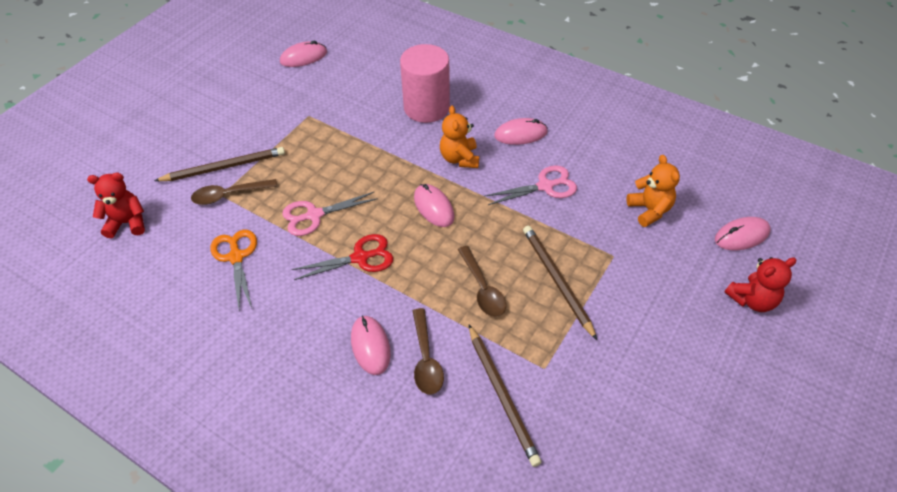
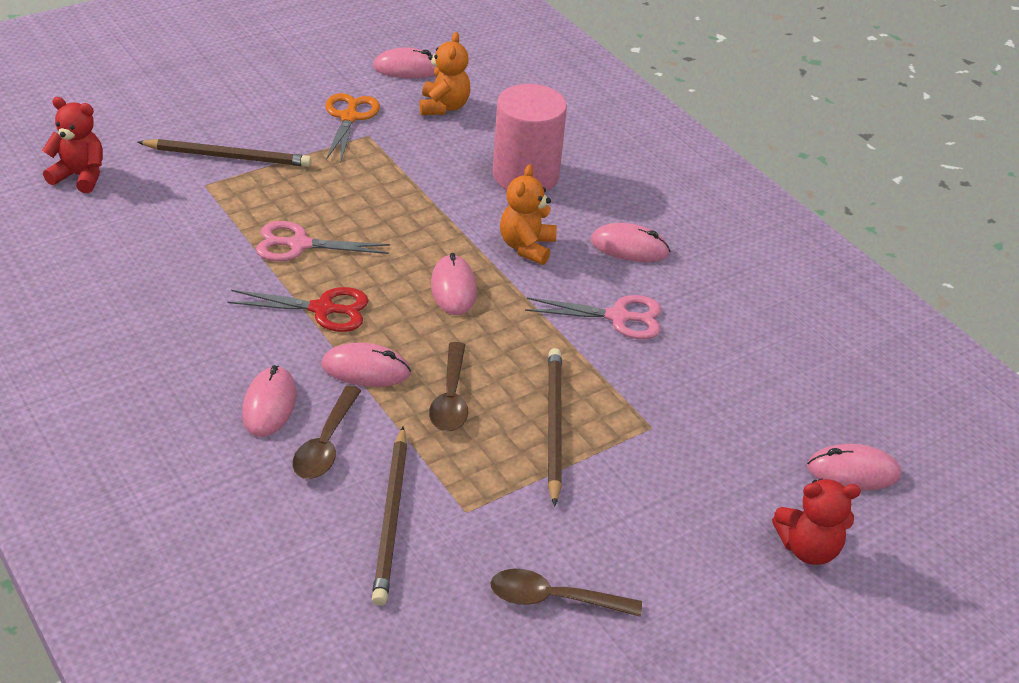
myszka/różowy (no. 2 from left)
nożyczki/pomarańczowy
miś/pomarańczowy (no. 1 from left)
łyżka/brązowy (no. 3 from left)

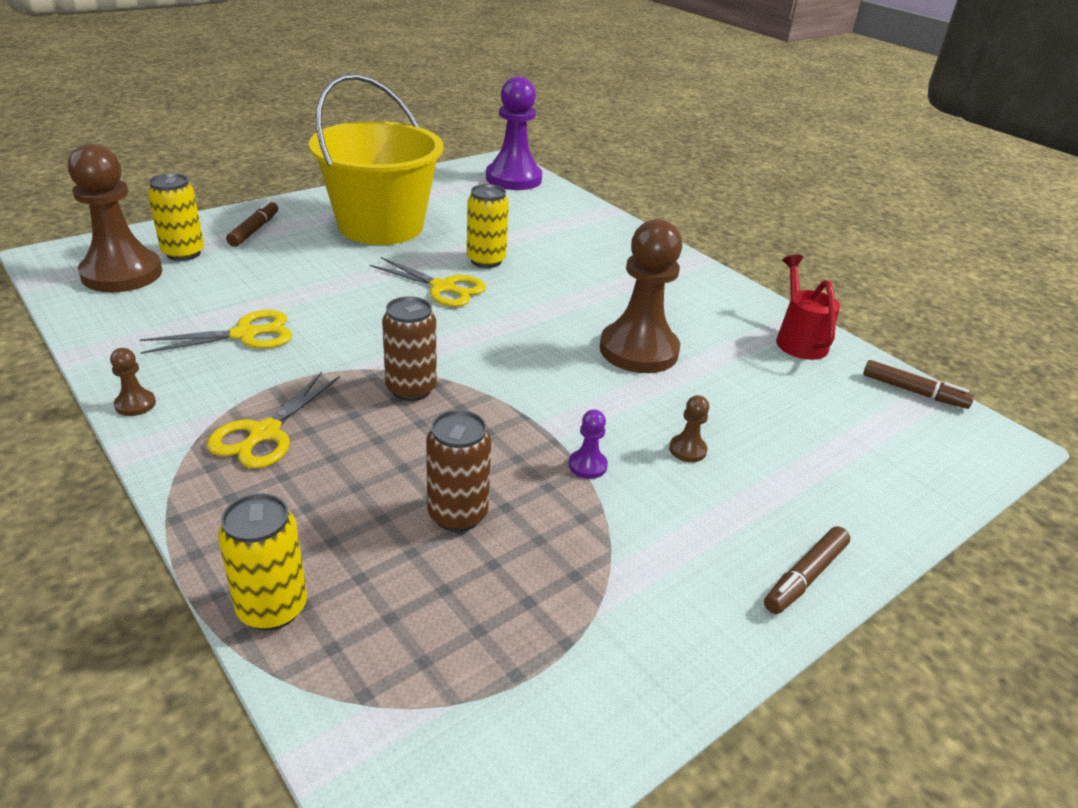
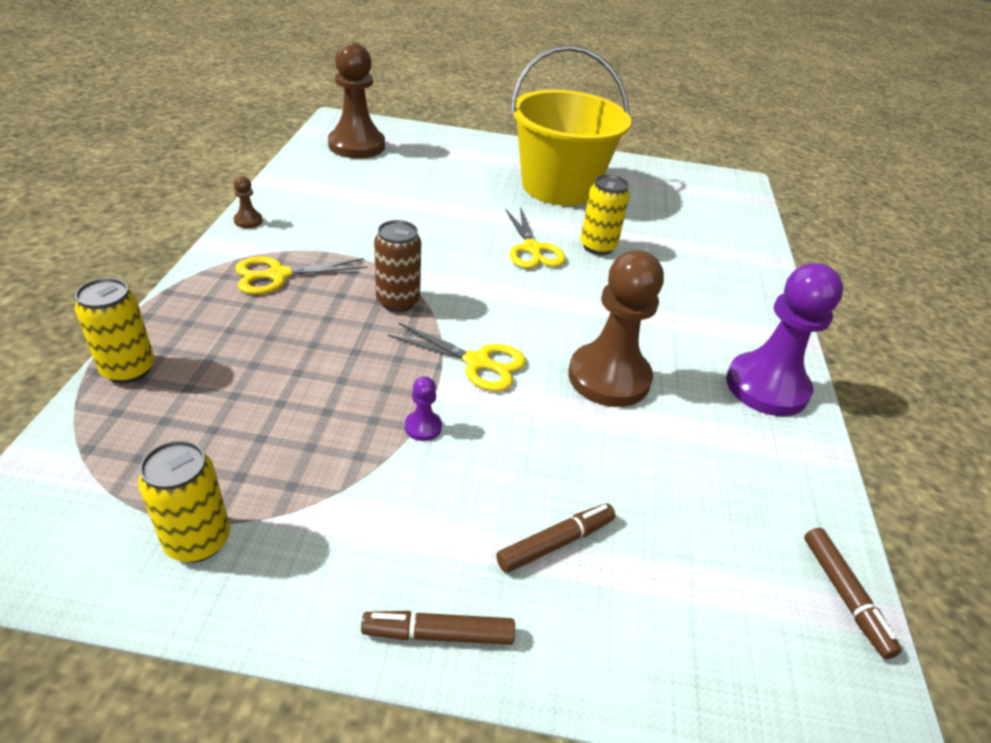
puszka/żółty (no. 2 from left)
nożyczki/żółty (no. 2 from left)
flamaster/brązowy (no. 2 from left)
pionek/fioletowy (no. 2 from left)
puszka/brązowy (no. 2 from left in the first image)
pionek/brązowy (no. 4 from left in the first image)
konewka/czerwony

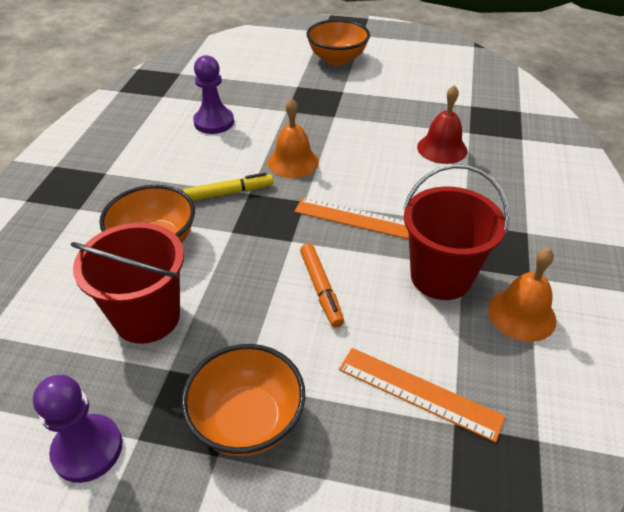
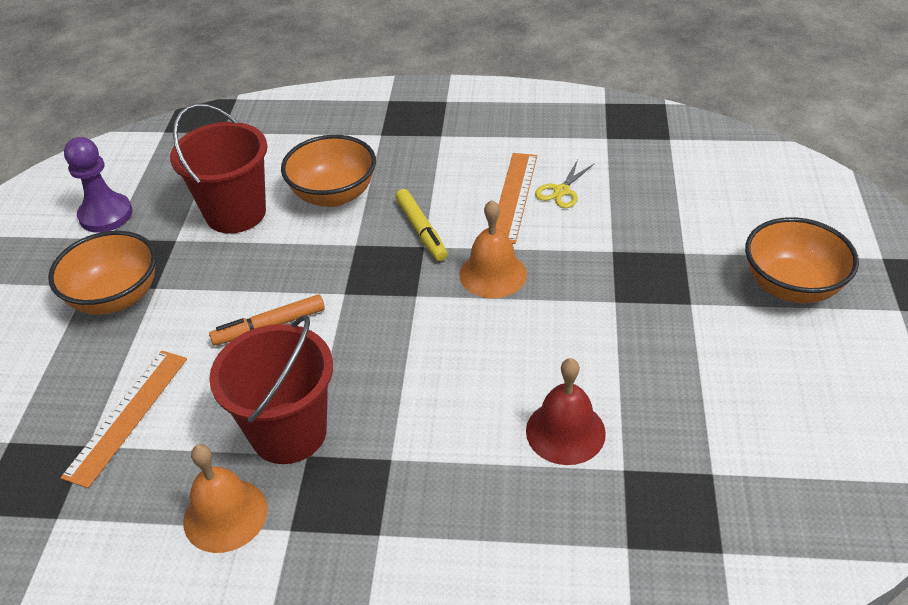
linijka/pomarańczowy (no. 2 from left)
nożyczki/żółty

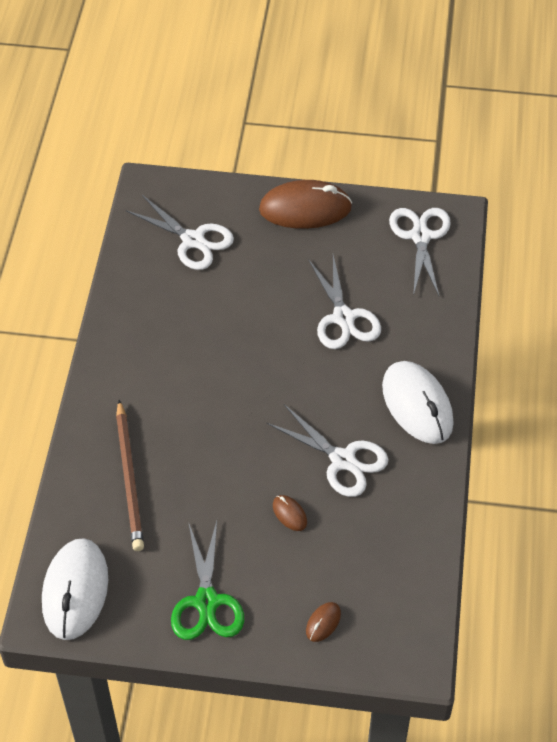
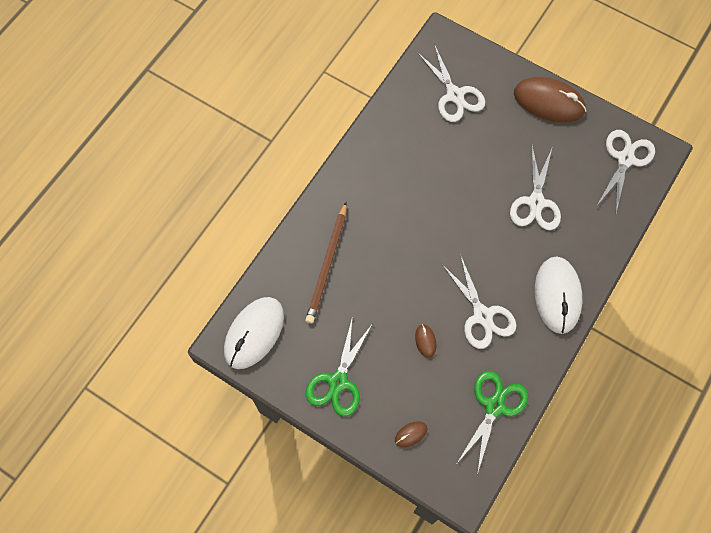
nożyczki/zielony (no. 2 from left)

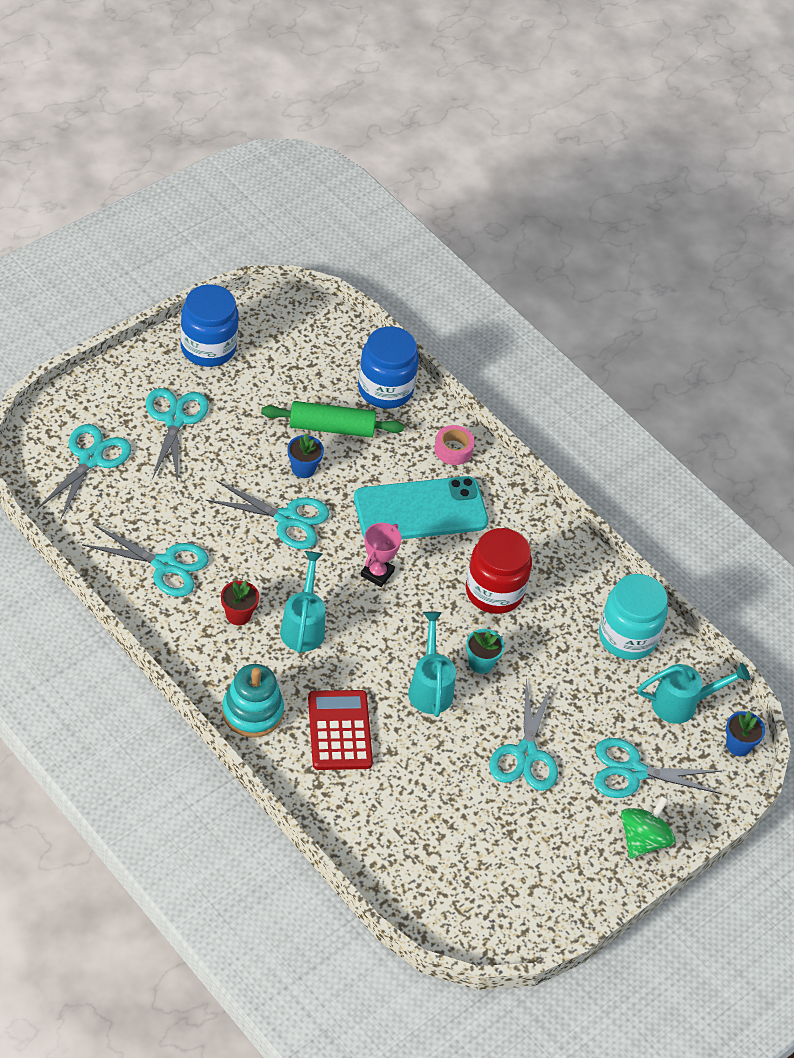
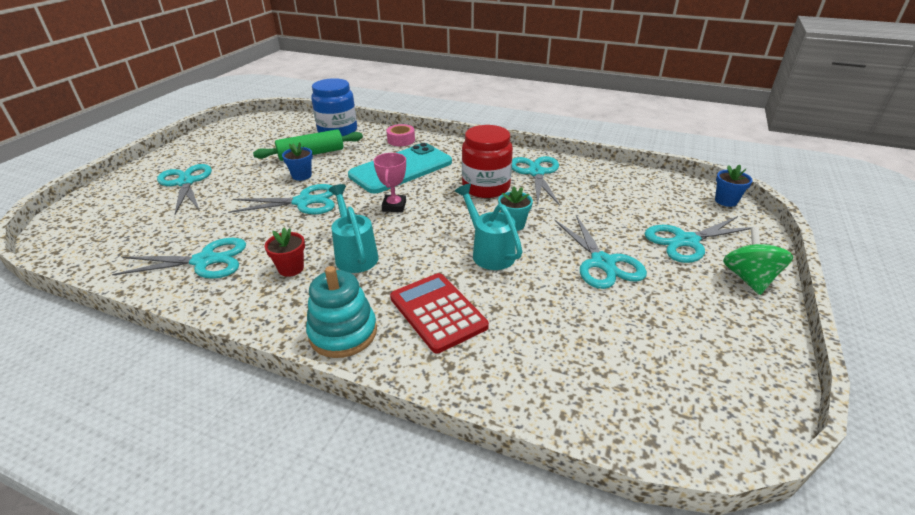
nożyczki/turkusowy (no. 4 from left)
słoik/niebieski (no. 1 from left in the first image)
słoik/turkusowy
konewka/turkusowy (no. 3 from left in the first image)

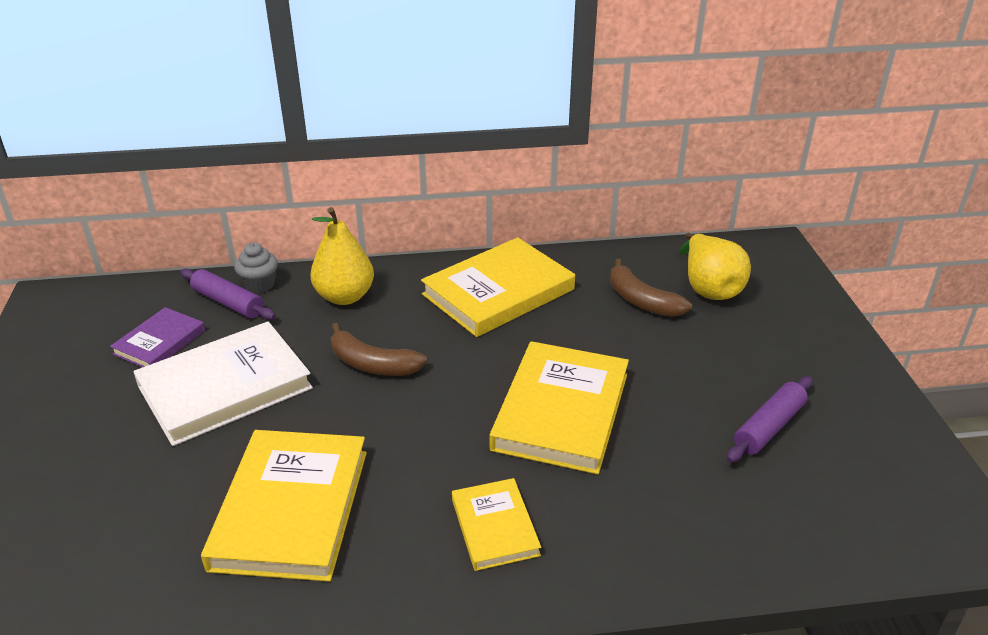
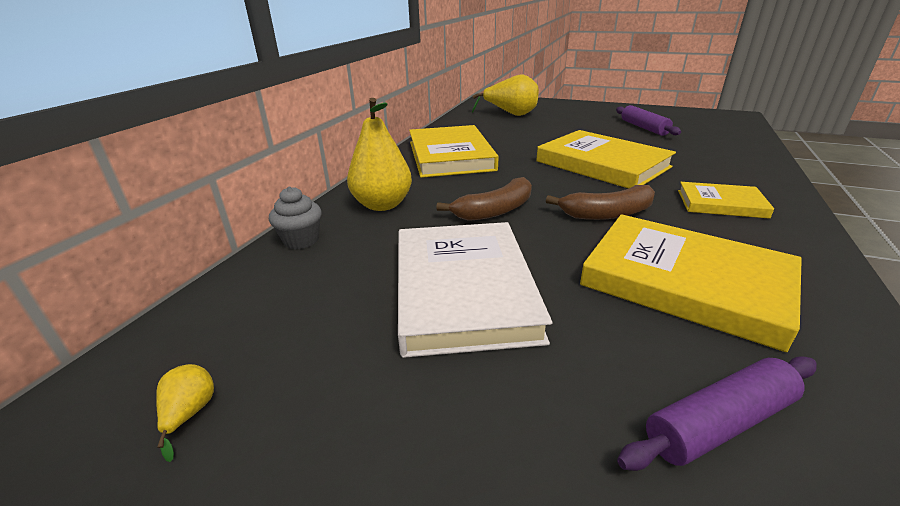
gruszka/żółty (no. 1 from left)
banan/brązowy (no. 2 from left)
wałek do ciasta/fioletowy (no. 2 from left)
książka/fioletowy

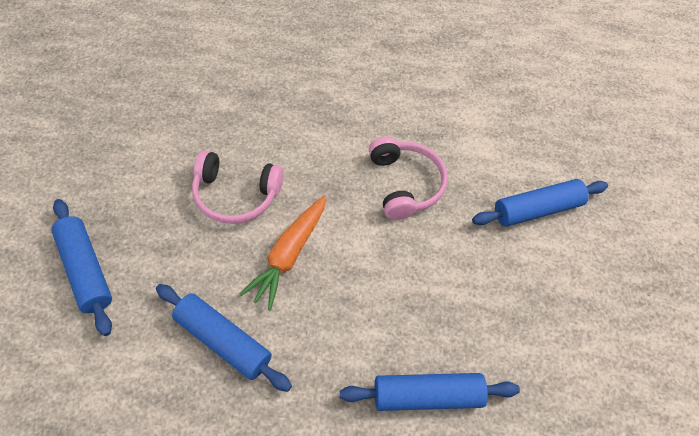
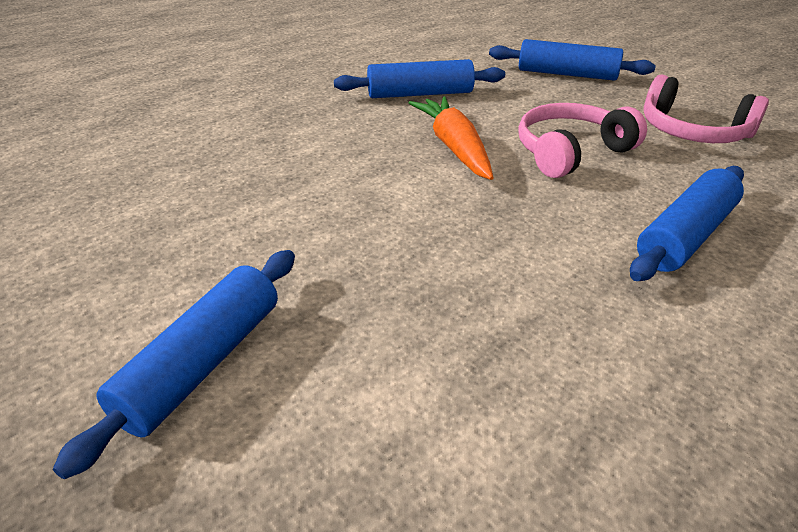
wałek do ciasta/niebieski (no. 4 from left)
słuchawki/różowy (no. 2 from left)

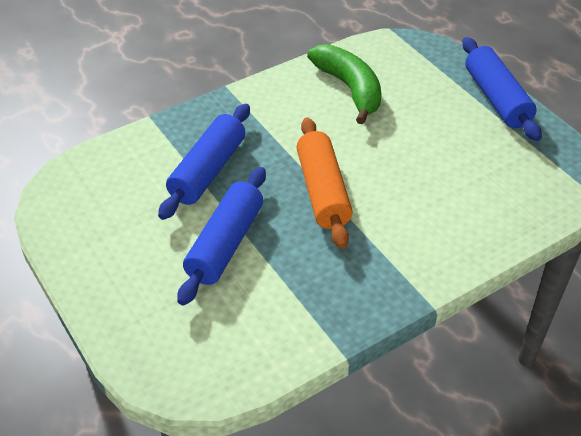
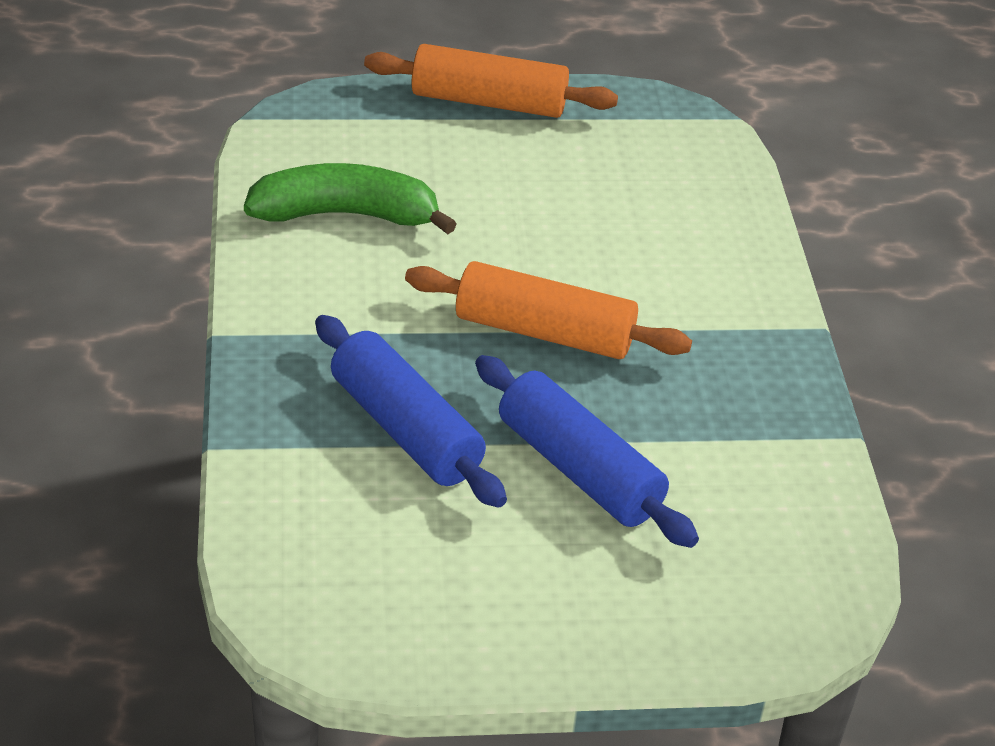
wałek do ciasta/pomarańczowy (no. 1 from left)

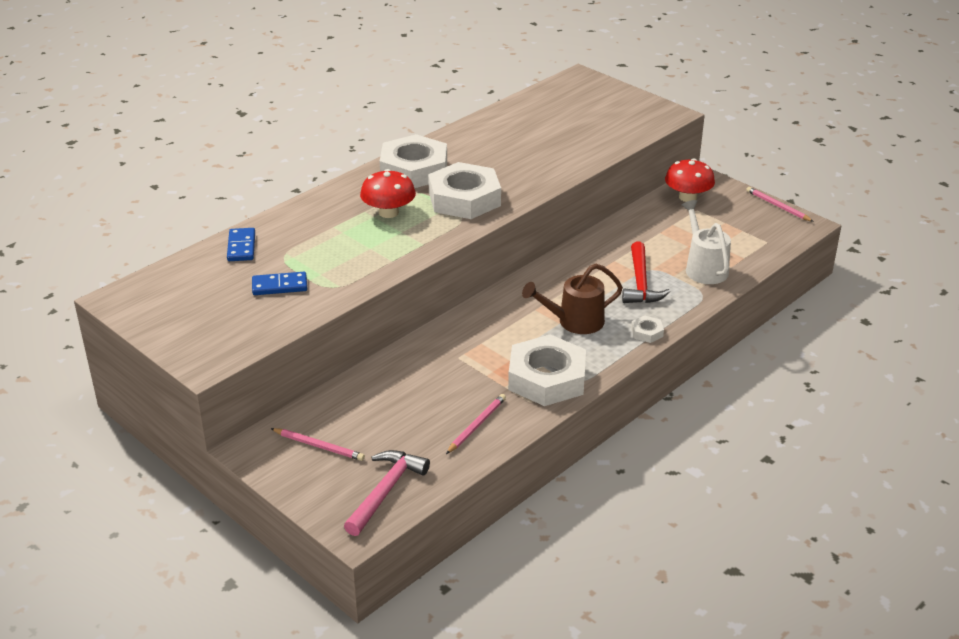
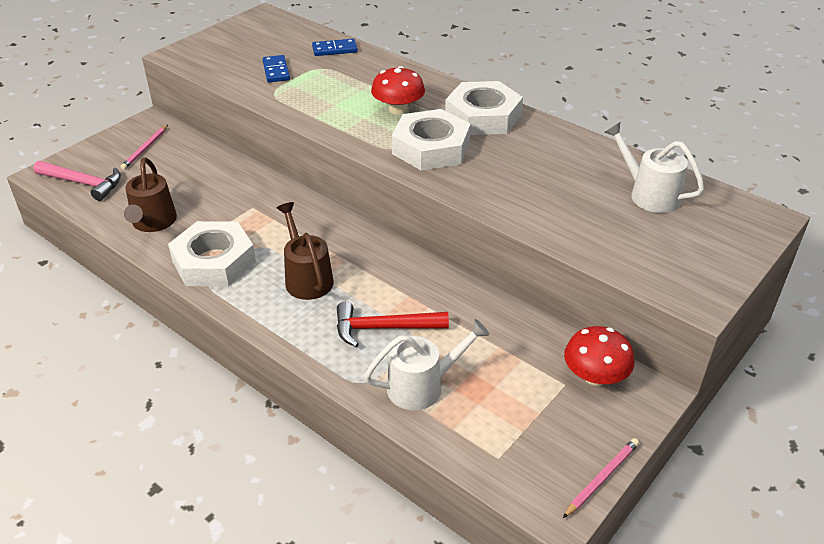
konewka/brązowy (no. 1 from left)
konewka/biały (no. 2 from left)
nakrętka/biały (no. 4 from left in the first image)

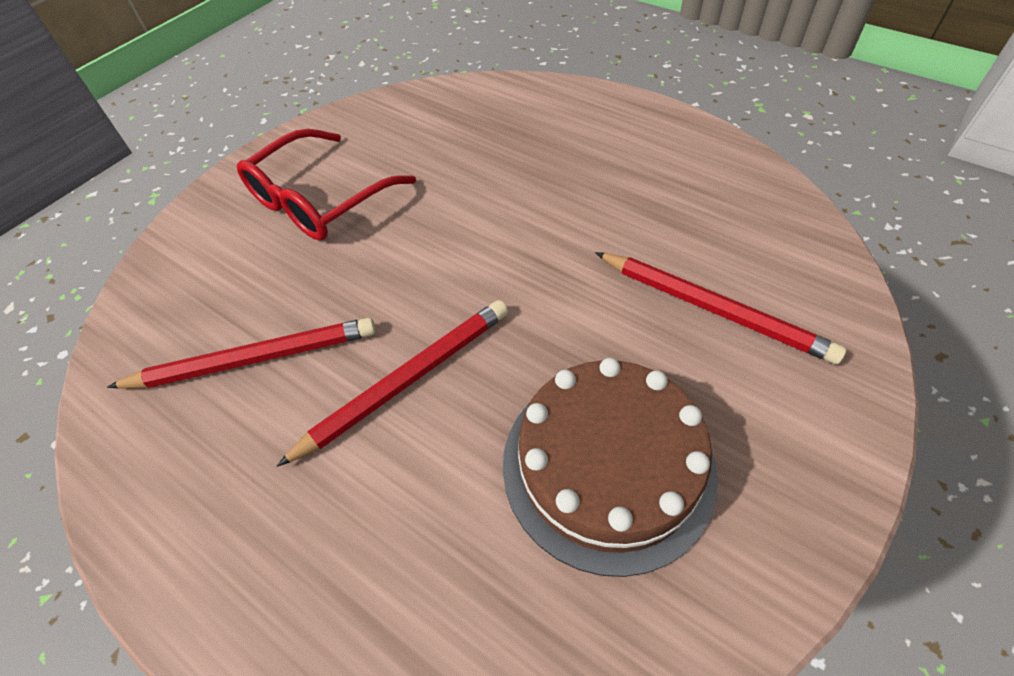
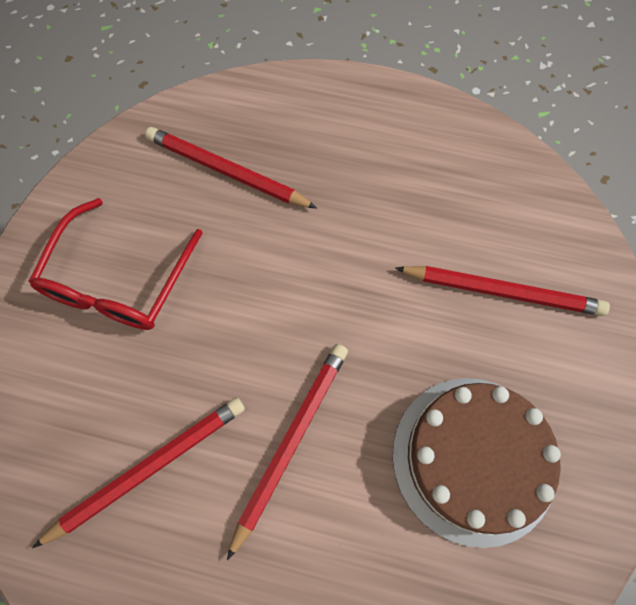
ołówek/czerwony (no. 2 from left)

